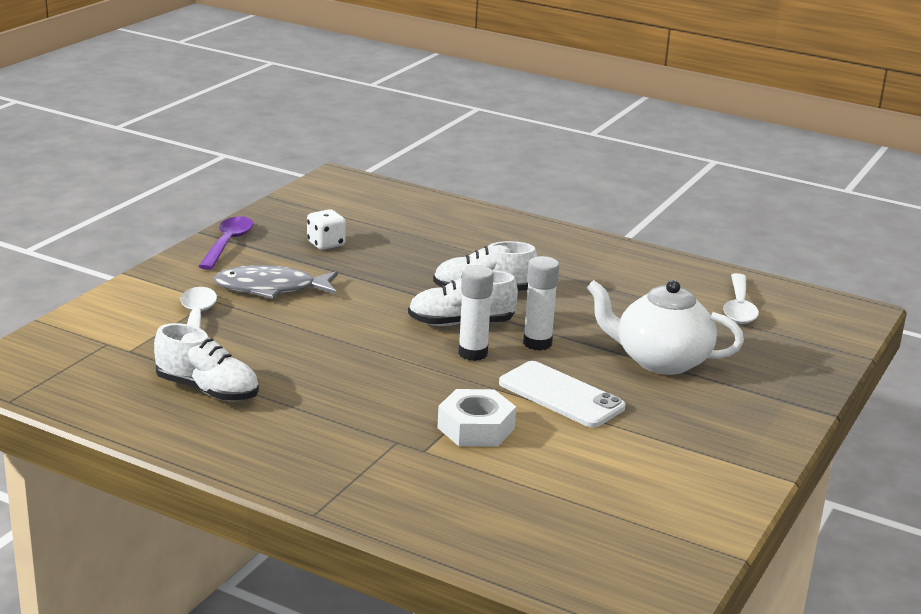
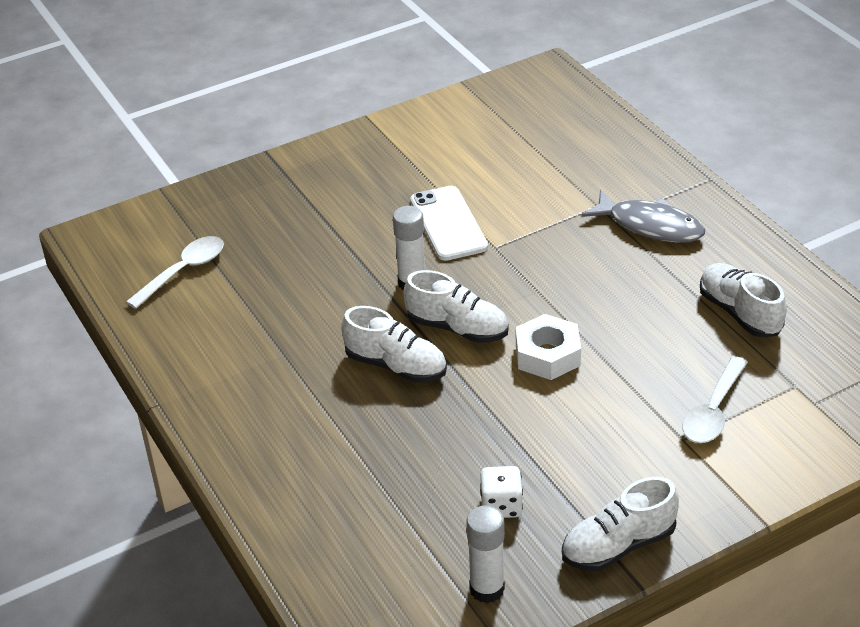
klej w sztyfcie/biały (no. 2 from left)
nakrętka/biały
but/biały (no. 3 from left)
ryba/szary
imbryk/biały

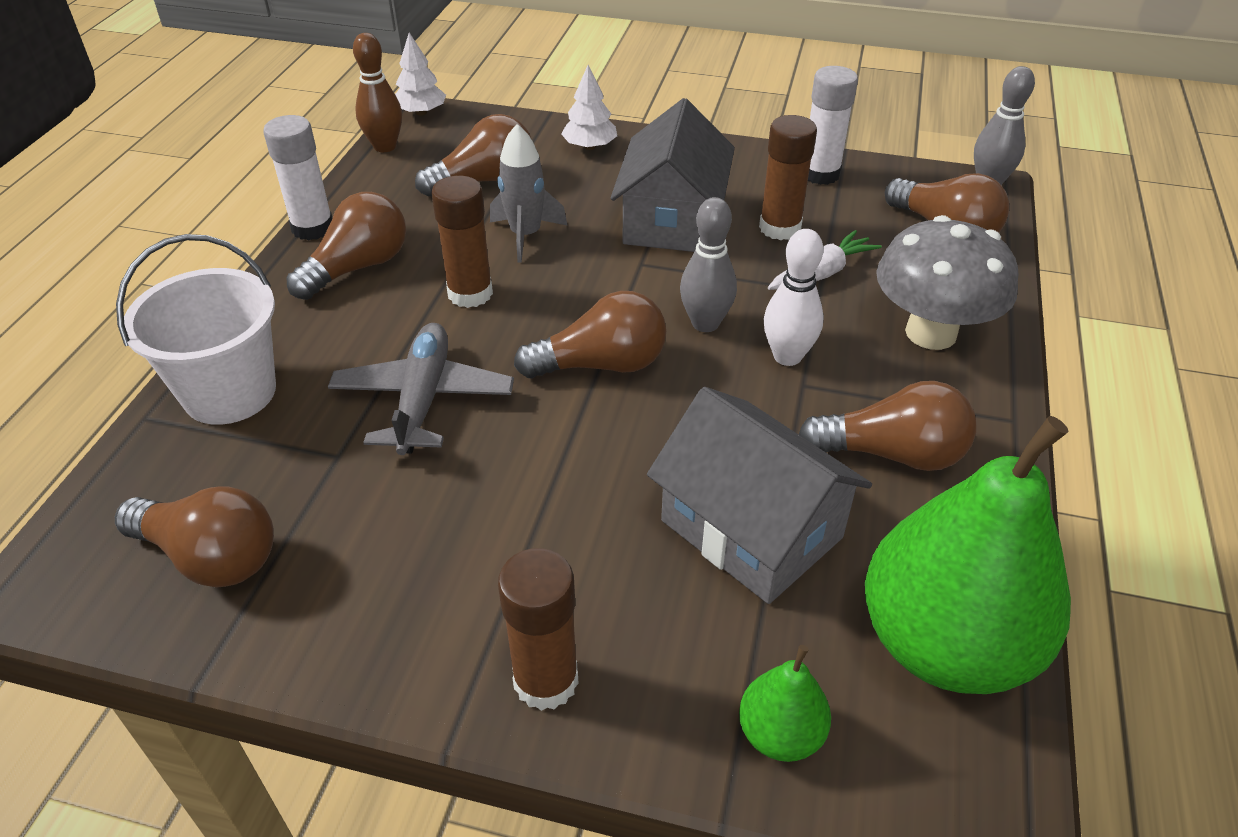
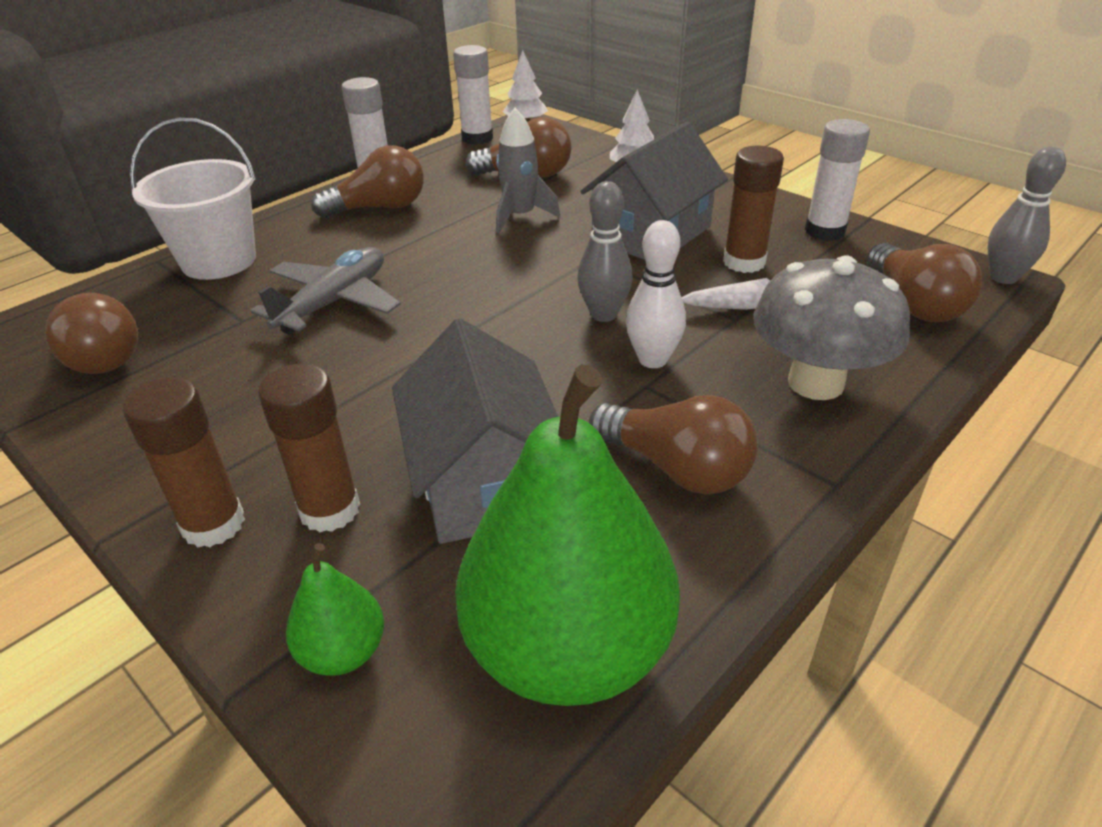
klej w sztyfcie/brązowy (no. 2 from left)
klej w sztyfcie/biały (no. 2 from left)
żarówka/brązowy (no. 4 from left in the first image)

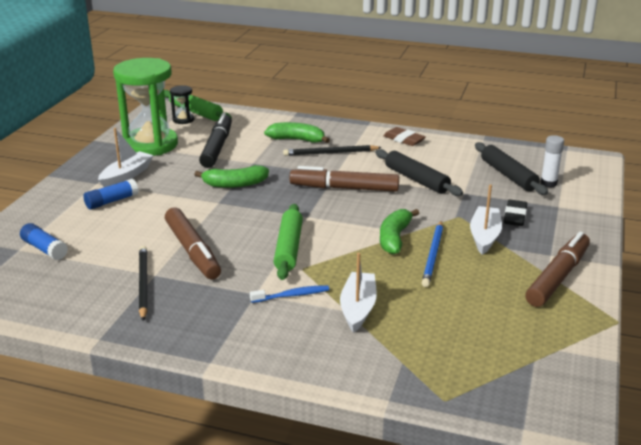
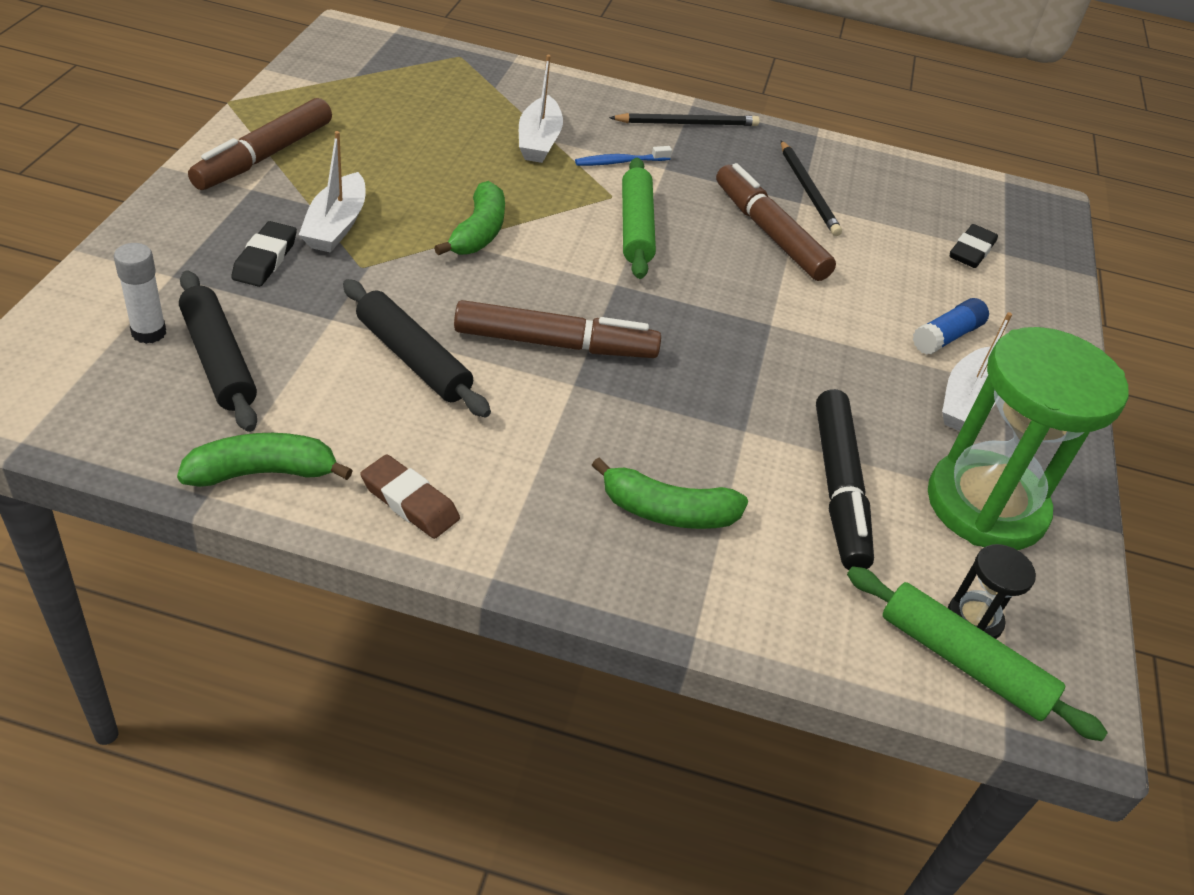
banan/zielony (no. 1 from left)
ołówek/czarny (no. 1 from left)
gumka do mazania/czarny (no. 2 from left)
ołówek/niebieski

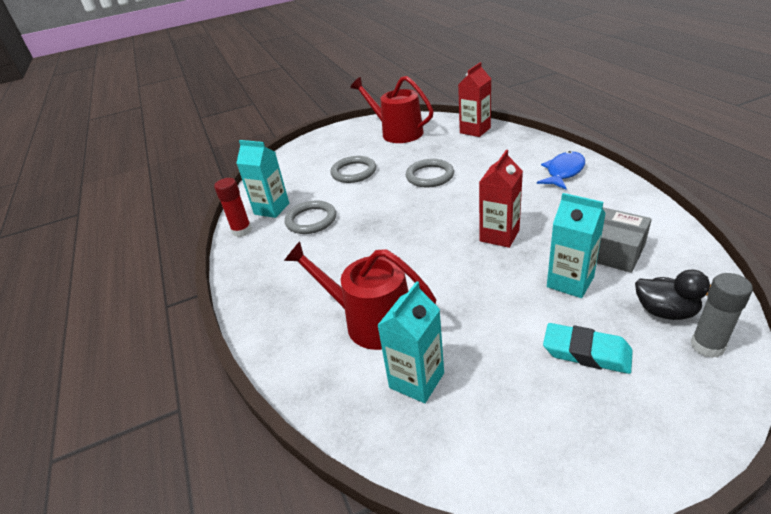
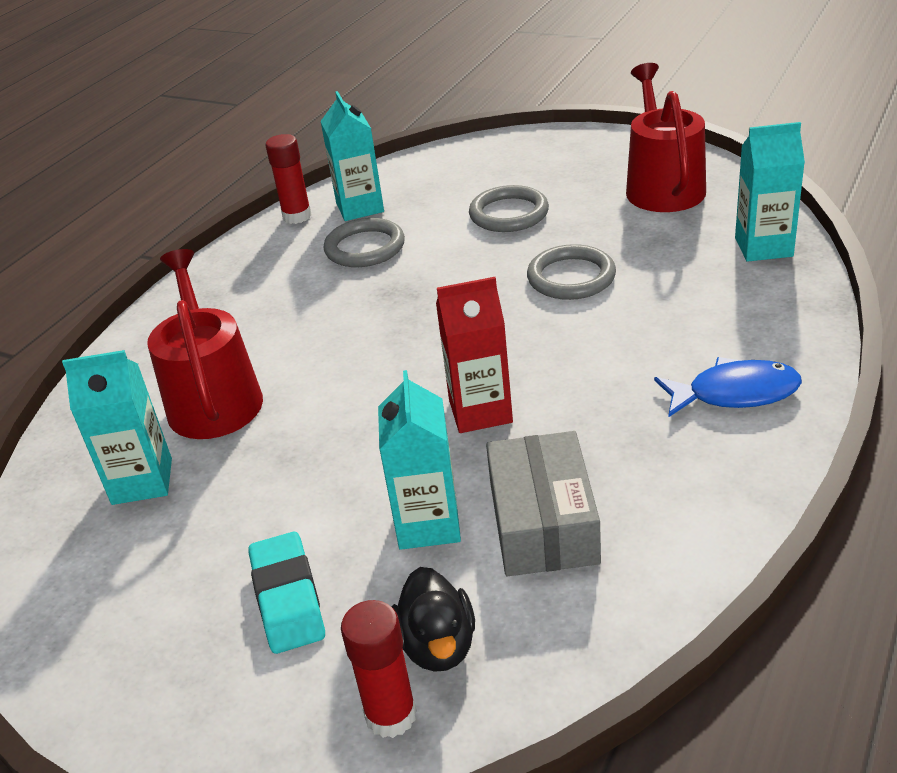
klej w sztyfcie/czerwony (no. 2 from left)
karton mleka/turkusowy (no. 4 from left)

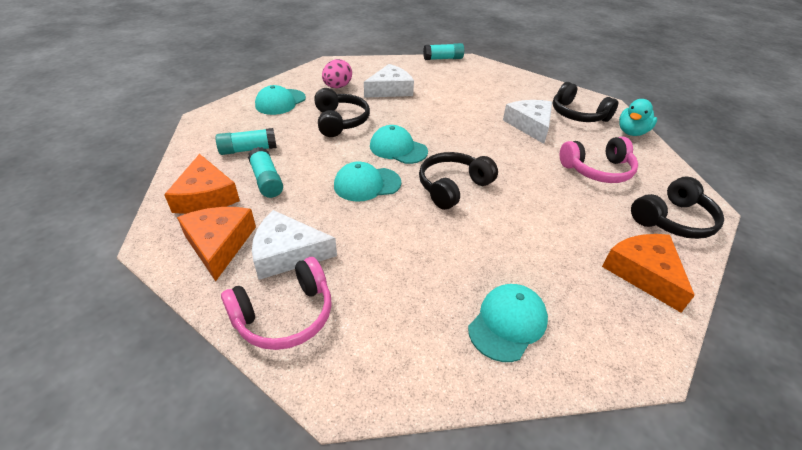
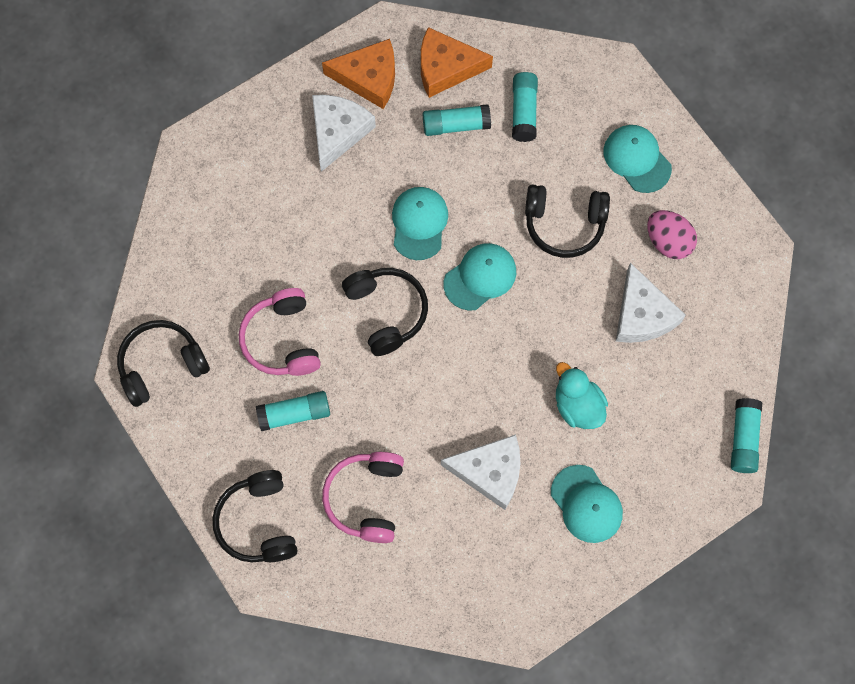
słuchawki/czarny (no. 1 from left)
słuchawki/różowy (no. 1 from left)
klej w sztyfcie/turkusowy (no. 1 from left)
czapka/turkusowy (no. 3 from left)
kaczka/turkusowy
ser/pomarańczowy (no. 3 from left in the first image)

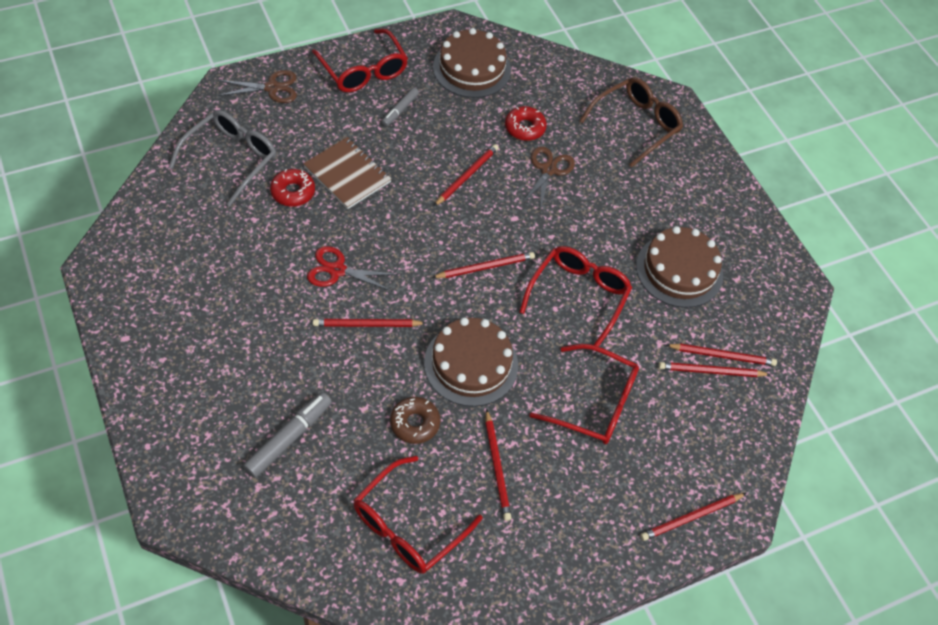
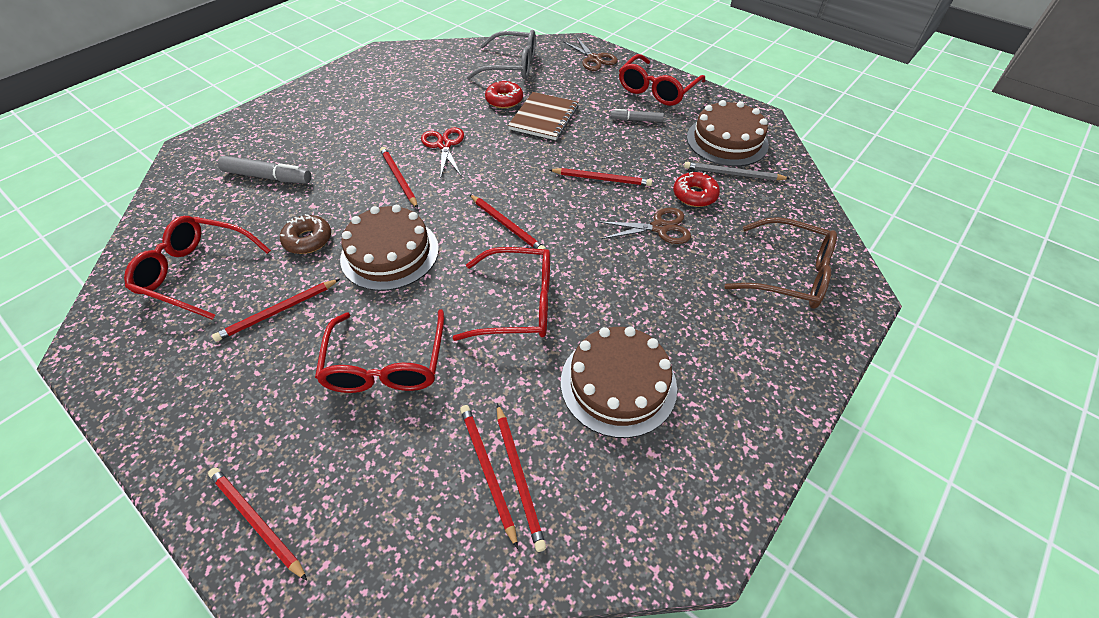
ołówek/szary

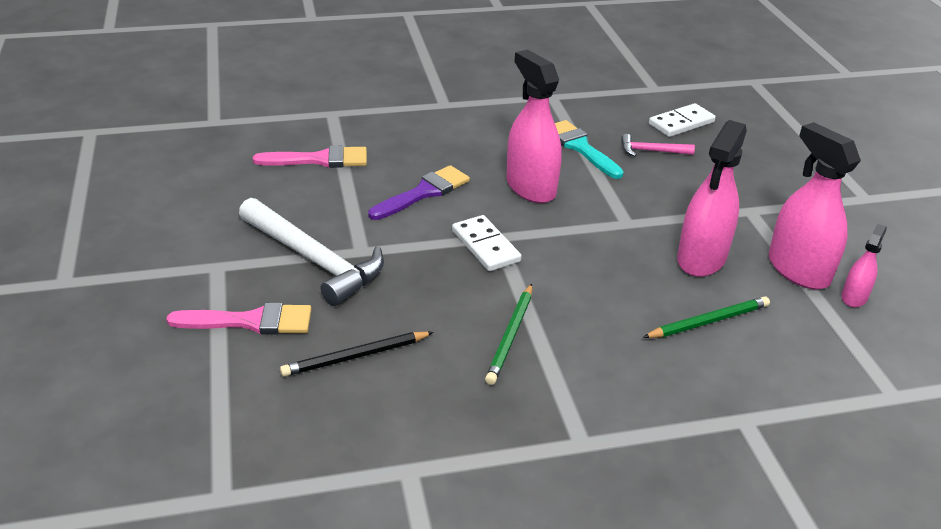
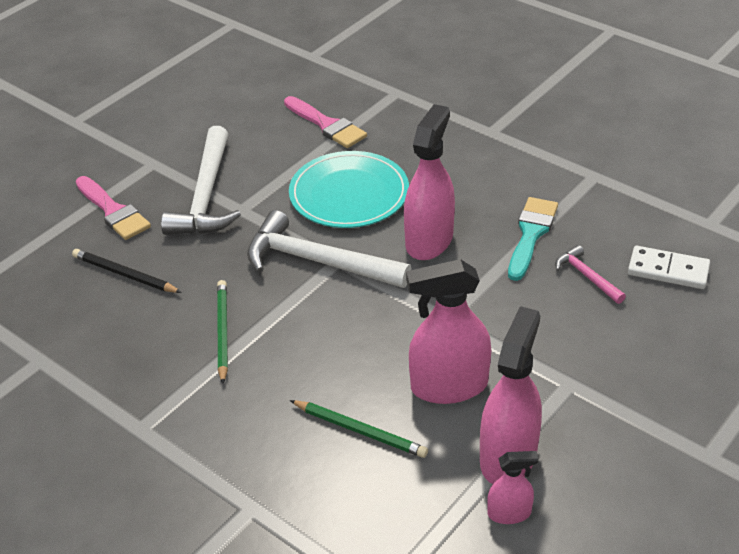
ołówek/zielony (no. 1 from left)
młotek/biały (no. 2 from left)
talerz/turkusowy

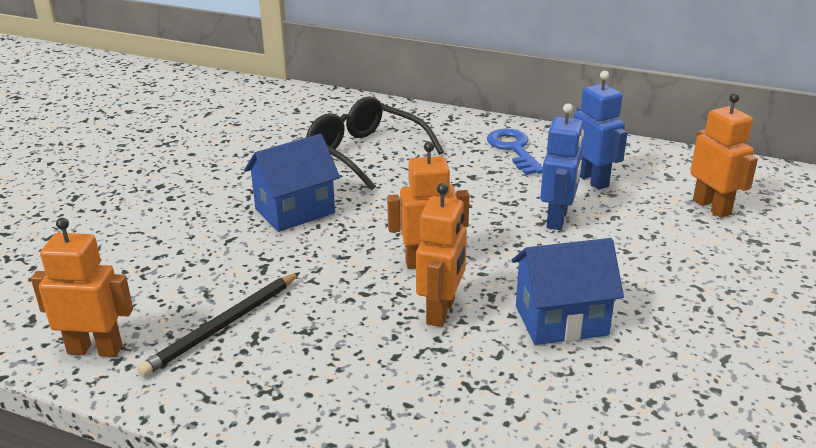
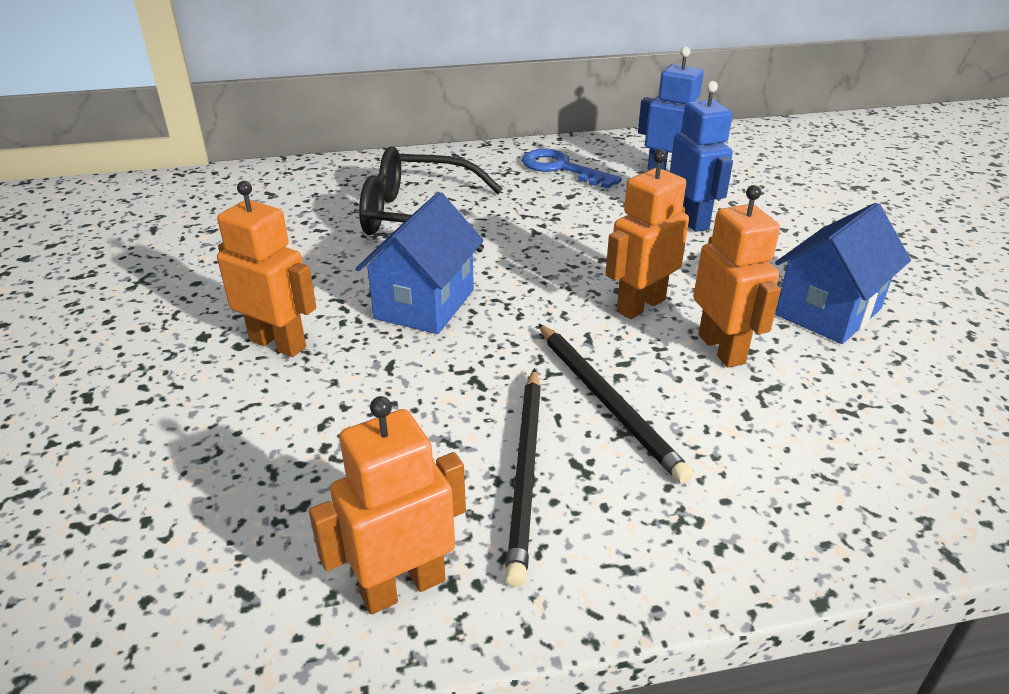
robot/pomarańczowy (no. 1 from left)
ołówek/czarny (no. 2 from left)

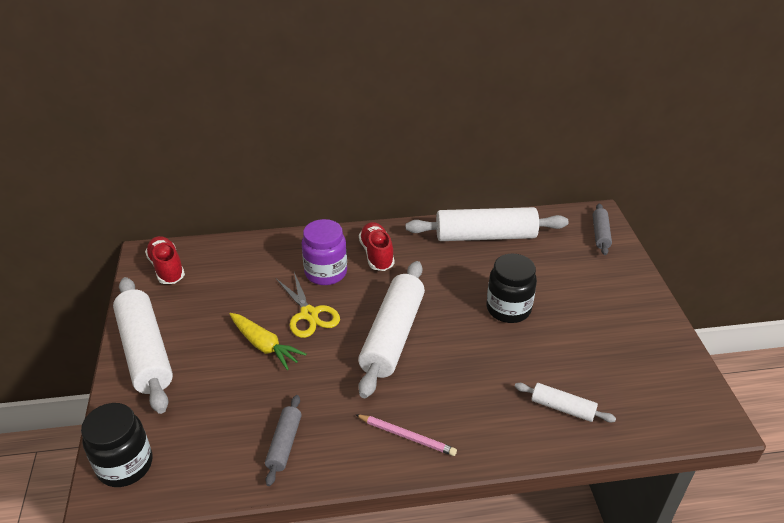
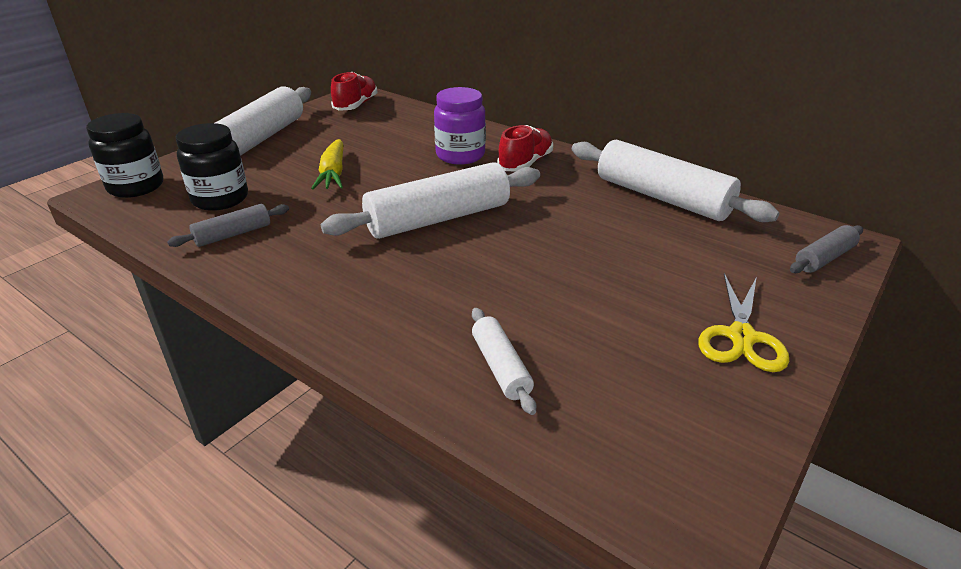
słoik/czarny (no. 2 from left)
nożyczki/żółty
ołówek/różowy

